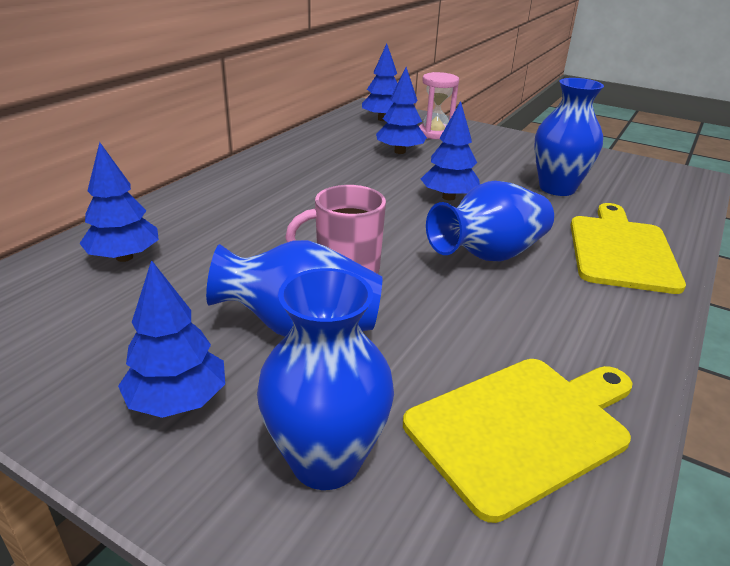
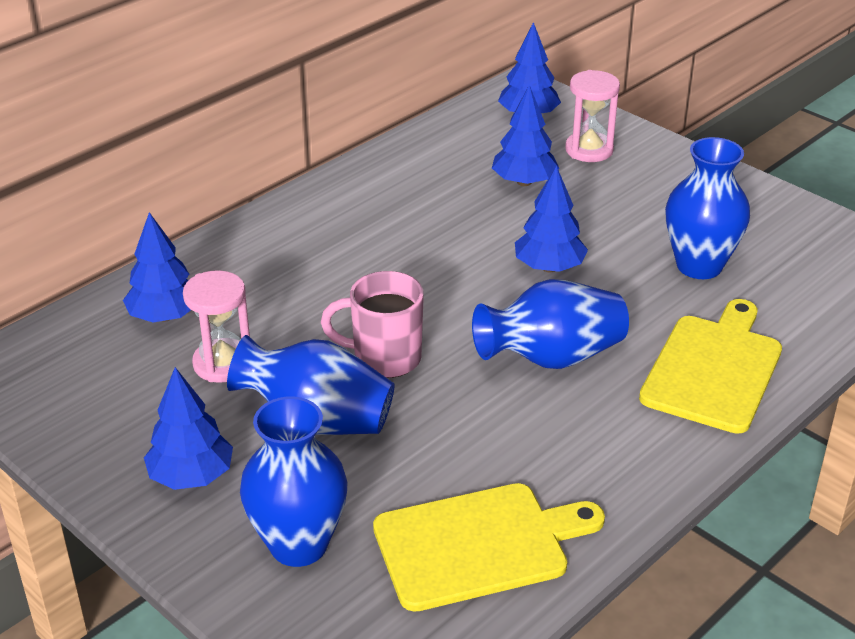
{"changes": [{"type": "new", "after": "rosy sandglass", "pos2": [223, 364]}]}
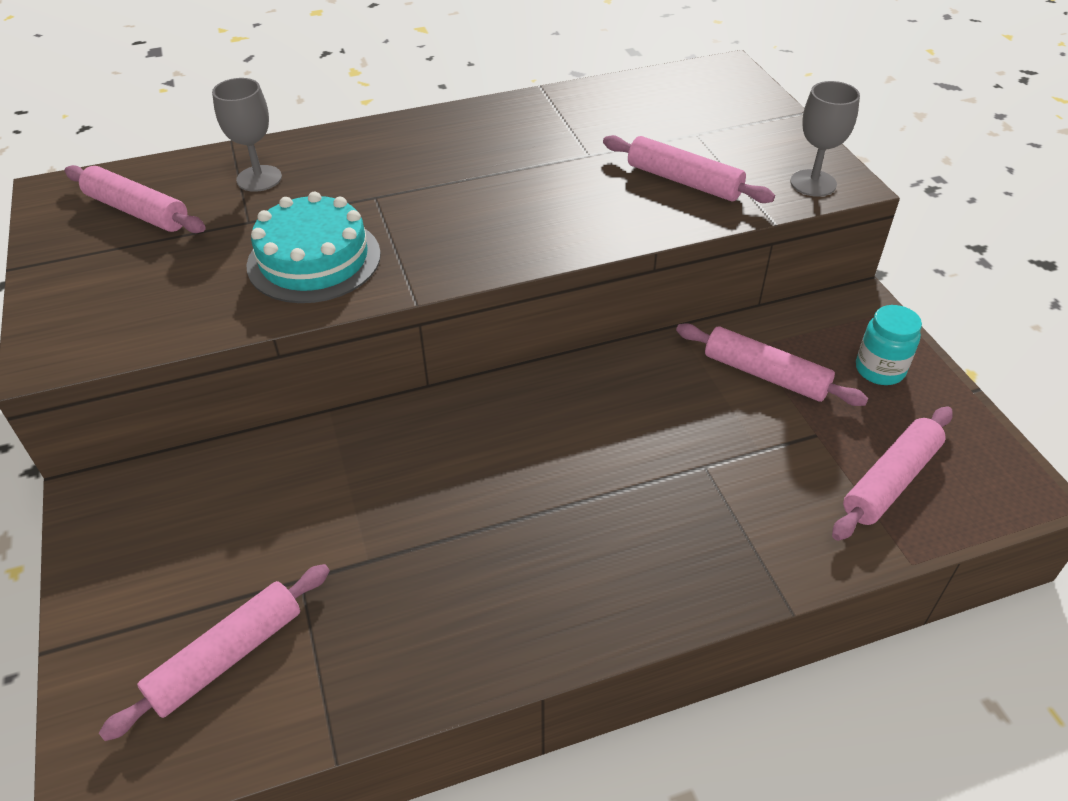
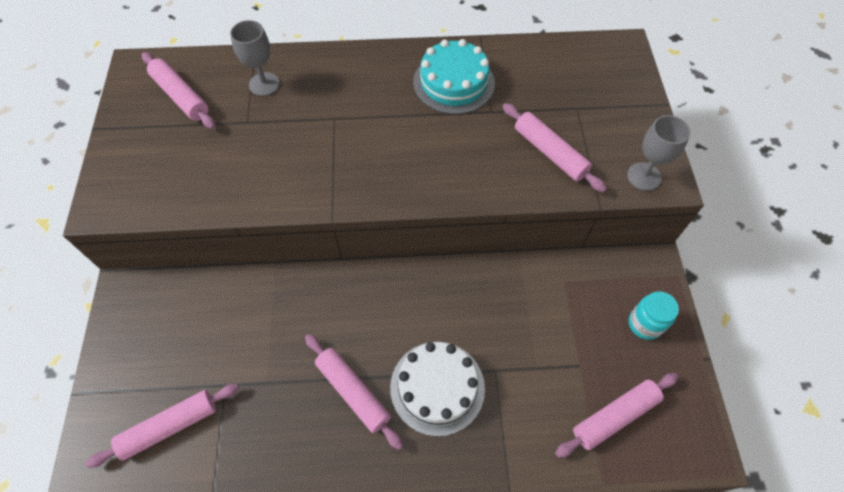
{"changes": [{"type": "shifted", "before": "rosy rolling pin", "pos1": [765, 375], "pos2": [353, 392]}, {"type": "new", "after": "snow-white cake", "pos2": [437, 387]}, {"type": "shifted", "before": "aqua cake", "pos1": [314, 260], "pos2": [453, 83]}]}
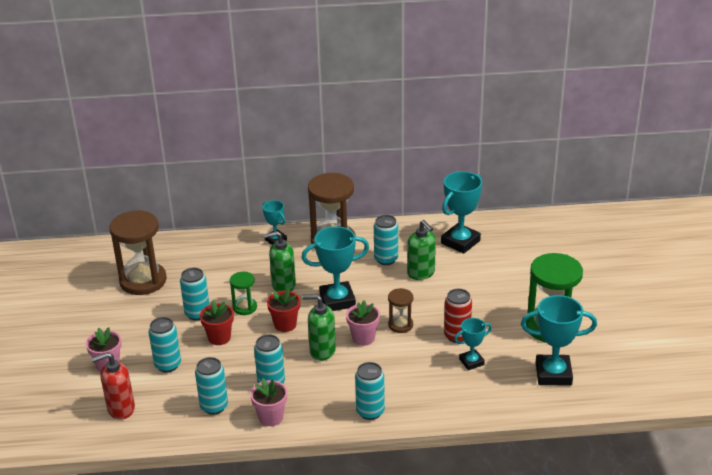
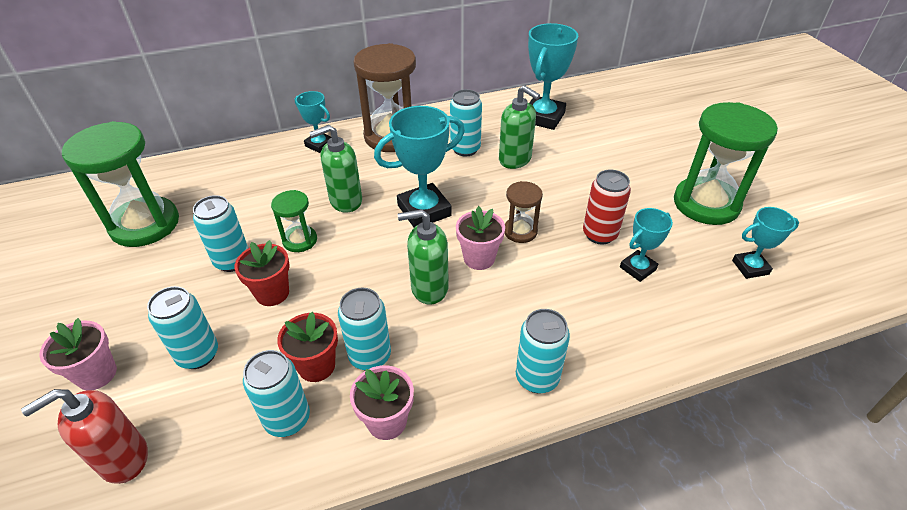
{"changes": [{"type": "repainted", "before": "dark brown sandglass", "after": "green sandglass", "pos1": [143, 281], "pos2": [145, 224]}, {"type": "shifted", "before": "crimson flower pot", "pos1": [285, 325], "pos2": [316, 366]}, {"type": "scaled", "before": "aqua award cup", "pos1": [553, 374], "pos2": [750, 267], "scale": 0.57}]}
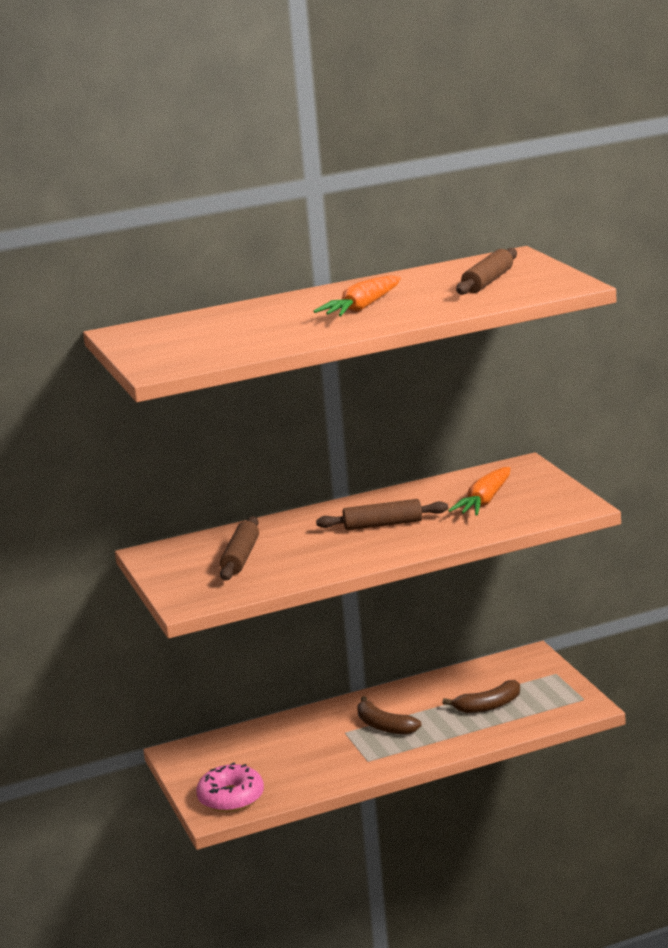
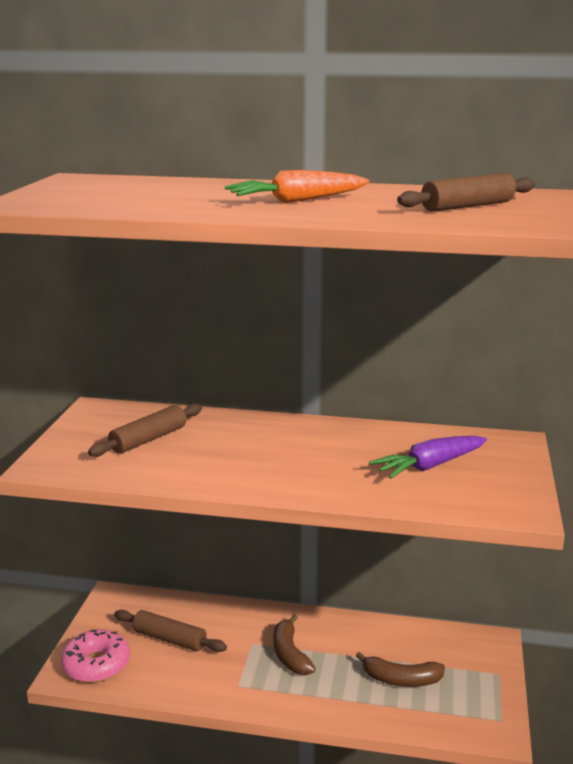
{"changes": [{"type": "shifted", "before": "dark brown rolling pin", "pos1": [383, 524], "pos2": [169, 639]}, {"type": "repainted", "before": "bright orange carrot", "after": "purple carrot", "pos1": [484, 501], "pos2": [429, 466]}]}
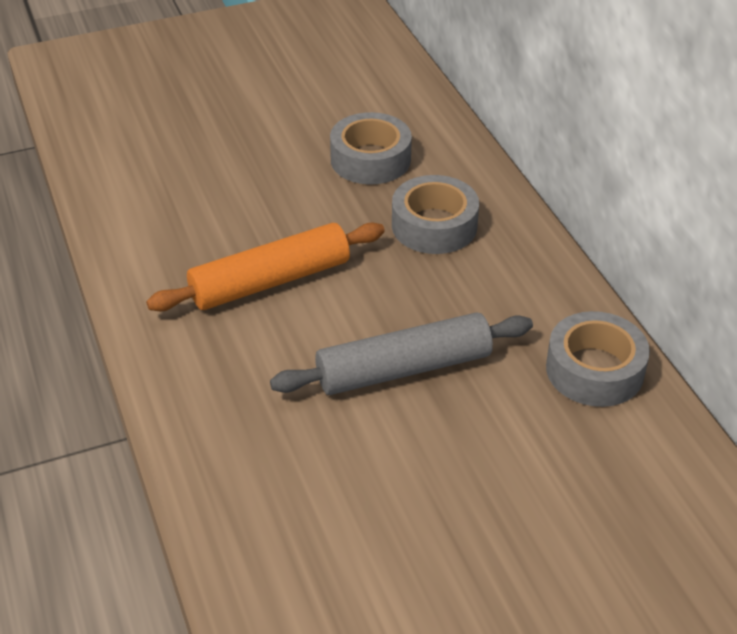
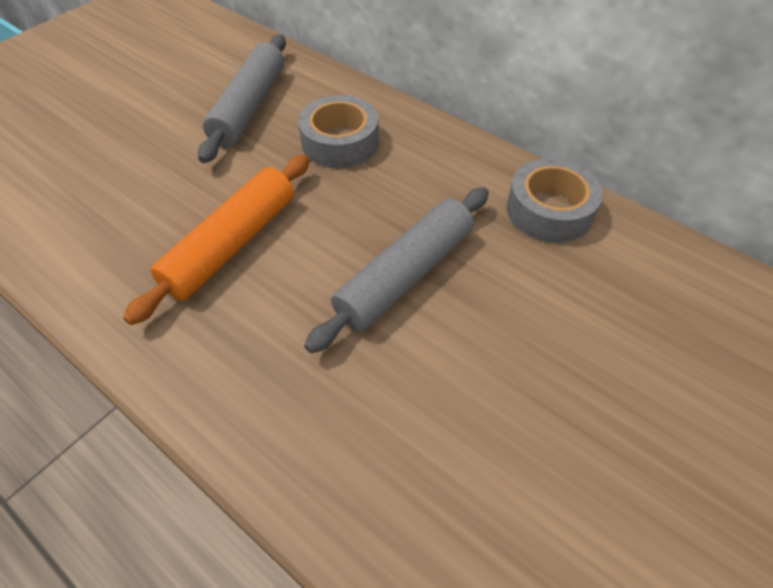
{"changes": [{"type": "swapped", "before": "ash-grey roll of tape", "after": "ash-grey rolling pin", "pos1": [370, 159], "pos2": [249, 107]}]}
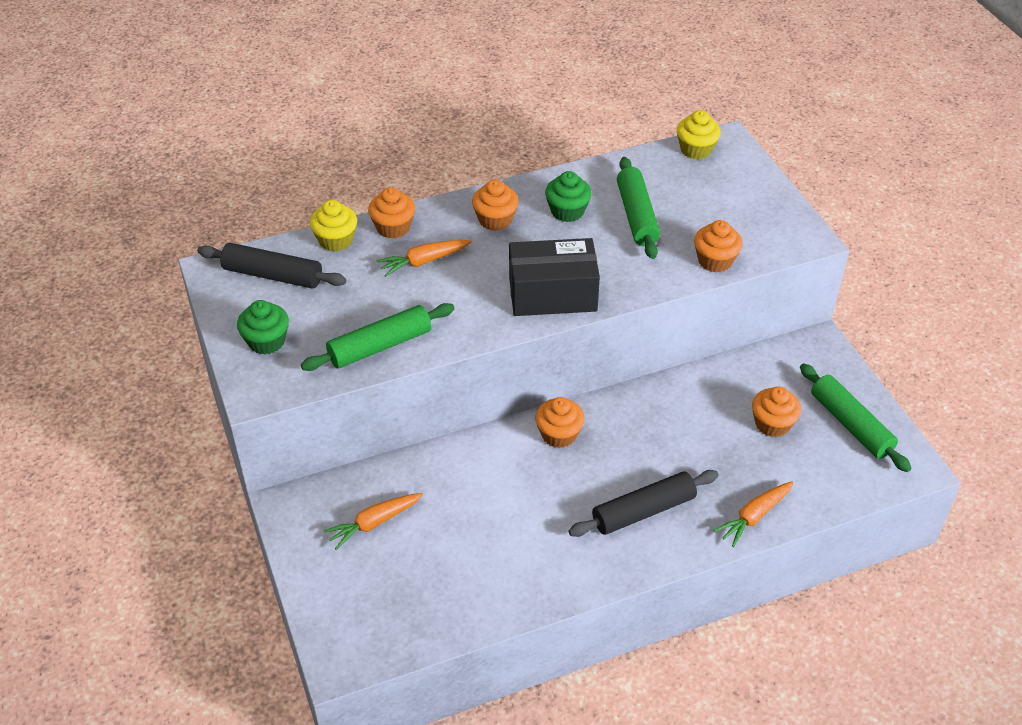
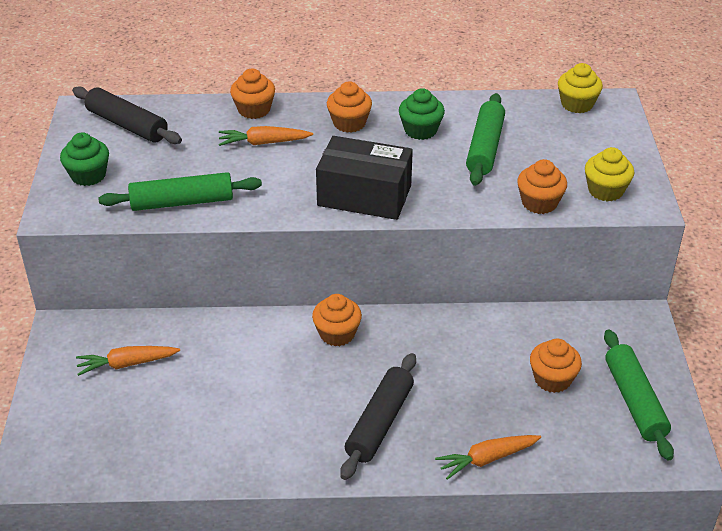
{"changes": [{"type": "rotated", "before": "jet-black rolling pin", "pos1": [643, 511], "pos2": [379, 423], "turn": -60}, {"type": "shifted", "before": "golden cupcake", "pos1": [336, 240], "pos2": [605, 190]}]}
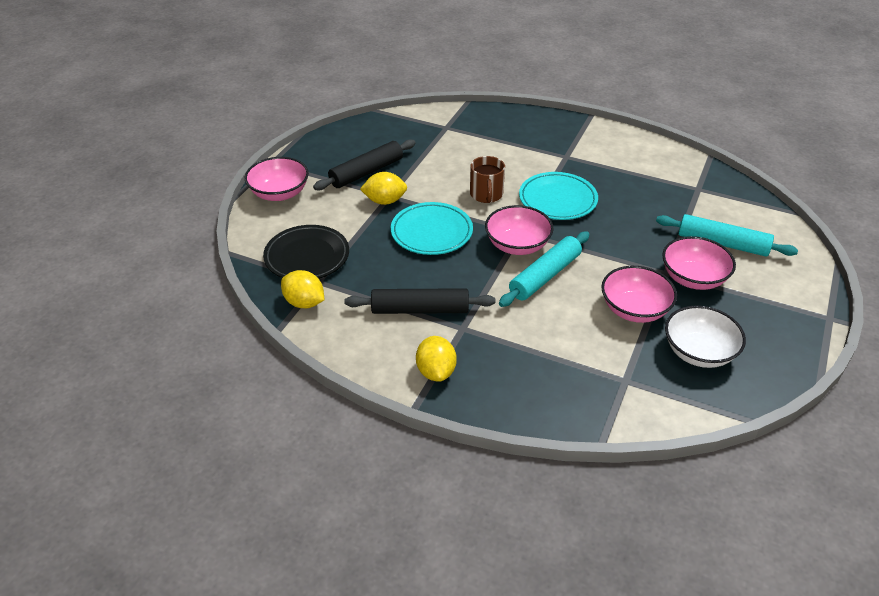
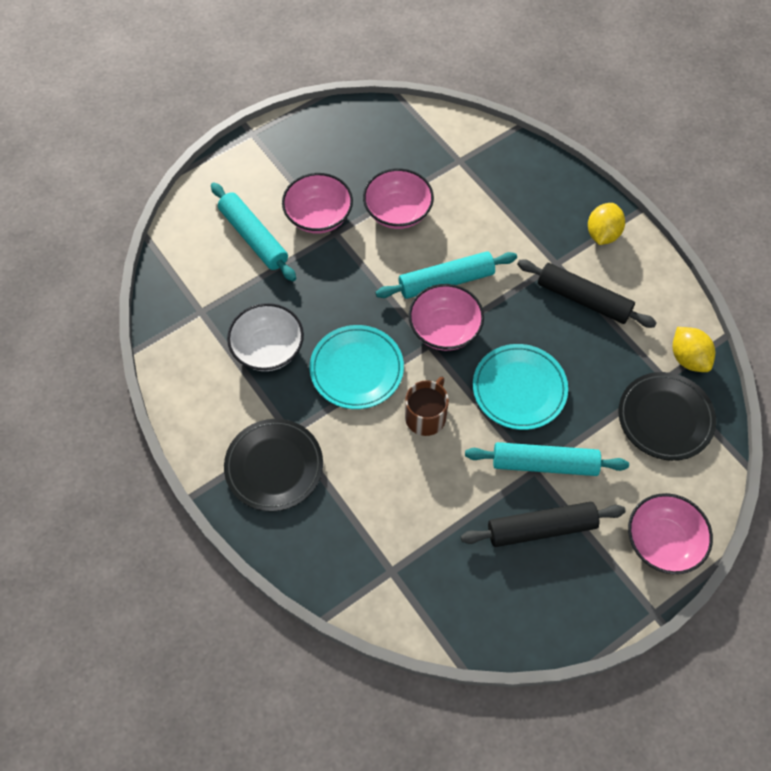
{"changes": [{"type": "new", "after": "jet-black dinner plate", "pos2": [274, 467]}, {"type": "shifted", "before": "snow-white serving bowl", "pos1": [699, 352], "pos2": [268, 349]}, {"type": "swapped", "before": "golden citrus fruit", "after": "aqua rolling pin", "pos1": [385, 201], "pos2": [544, 463]}]}
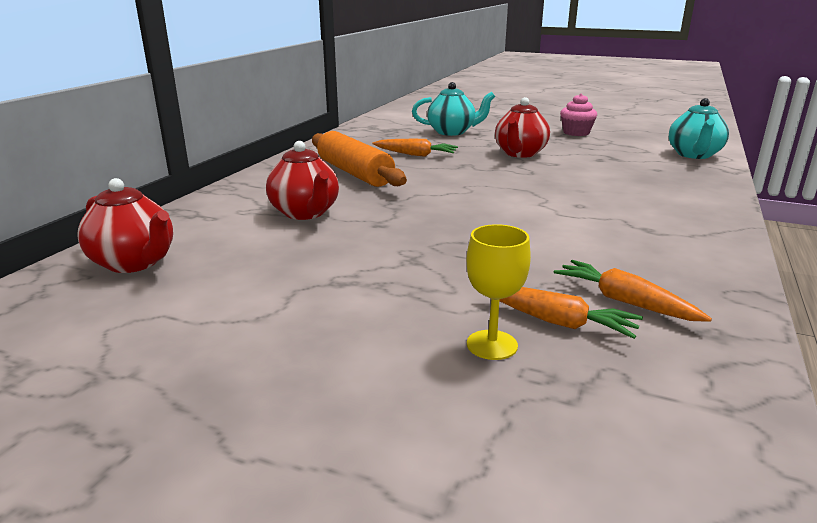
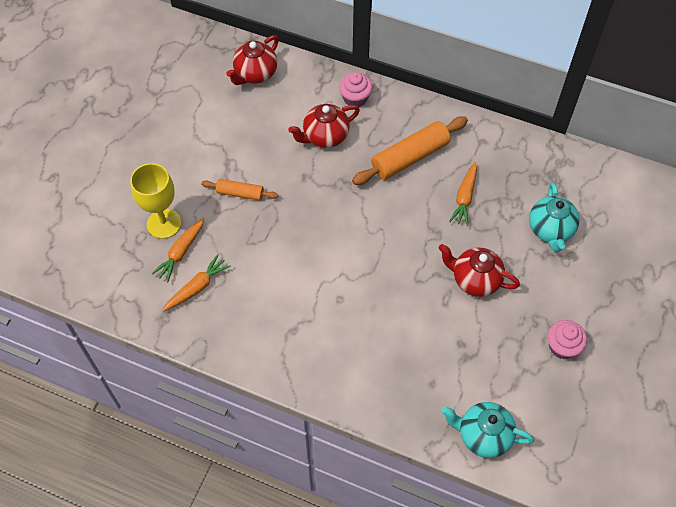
{"changes": [{"type": "scaled", "before": "golden wine glass", "pos1": [492, 345], "pos2": [164, 223], "scale": 1.52}, {"type": "new", "after": "bright orange rolling pin", "pos2": [240, 193]}, {"type": "new", "after": "rosy cupcake", "pos2": [355, 98]}]}
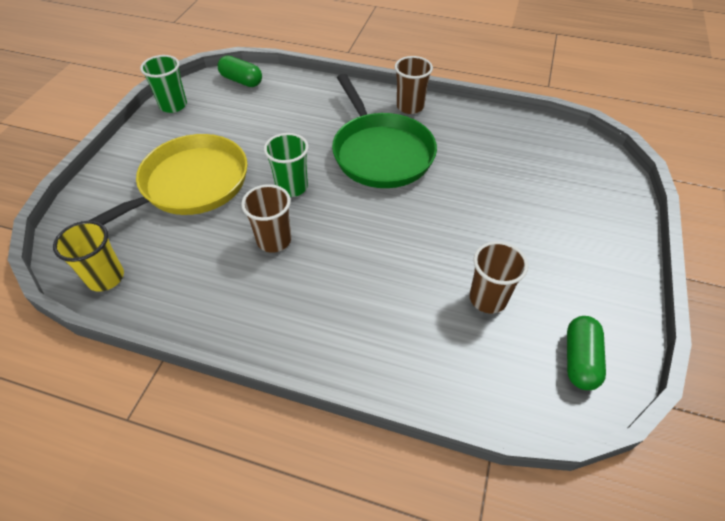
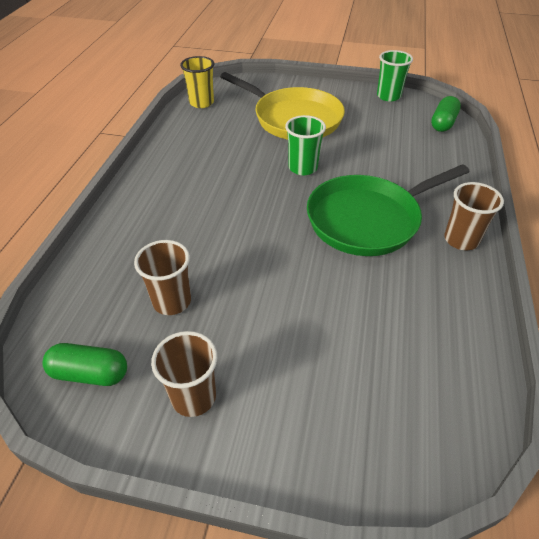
{"changes": [{"type": "shifted", "before": "dark brown tumbler", "pos1": [274, 240], "pos2": [193, 397]}]}
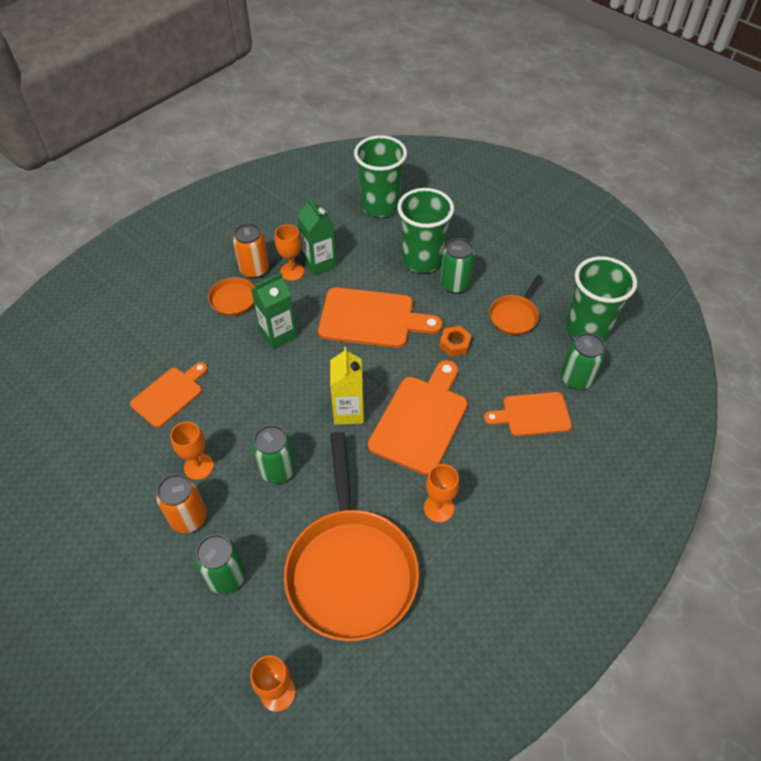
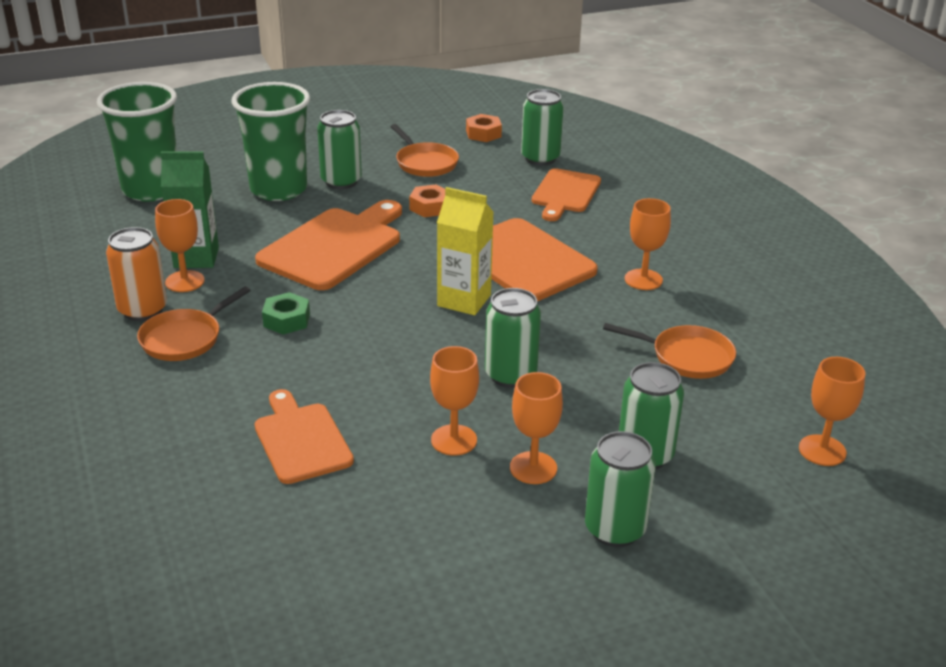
{"changes": [{"type": "swapped", "before": "green carton", "after": "green hexagon nut", "pos1": [278, 335], "pos2": [287, 320]}, {"type": "swapped", "before": "green tumbler", "after": "bright orange hexagon nut", "pos1": [587, 330], "pos2": [483, 134]}, {"type": "swapped", "before": "bright orange soda can", "after": "bright orange wine glass", "pos1": [188, 518], "pos2": [533, 468]}, {"type": "new", "after": "green soda can", "pos2": [615, 529]}, {"type": "scaled", "before": "bright orange skillet", "pos1": [351, 568], "pos2": [686, 357], "scale": 0.47}]}
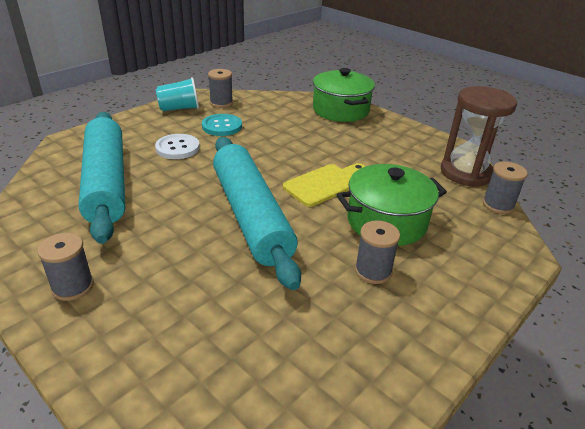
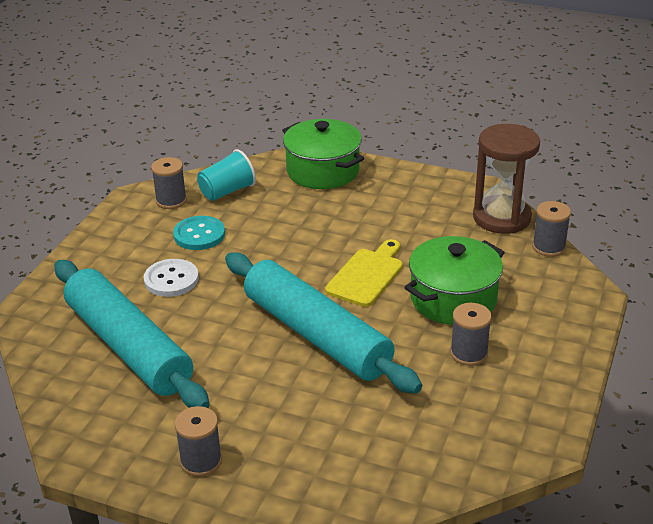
{"changes": [{"type": "shifted", "before": "aqua tumbler", "pos1": [179, 109], "pos2": [227, 191]}]}
